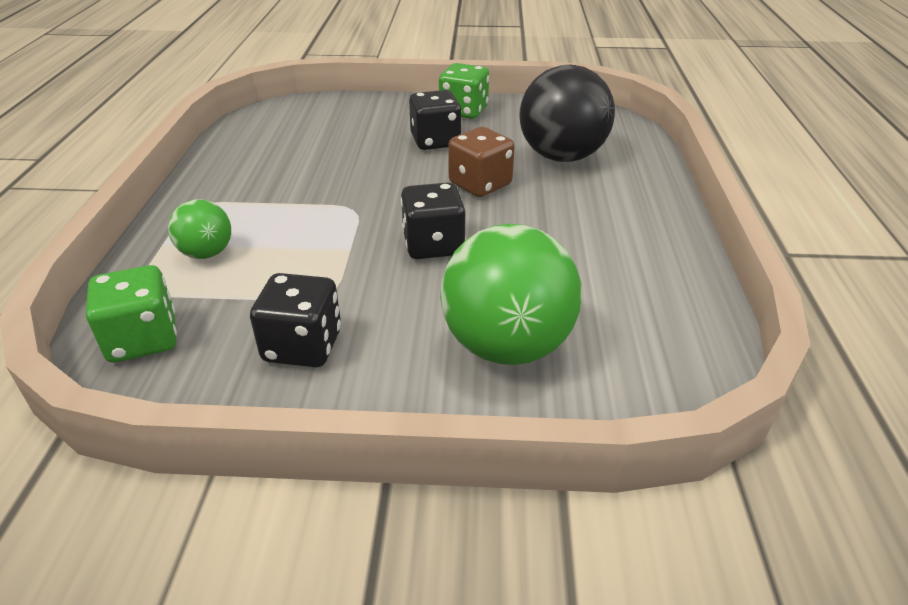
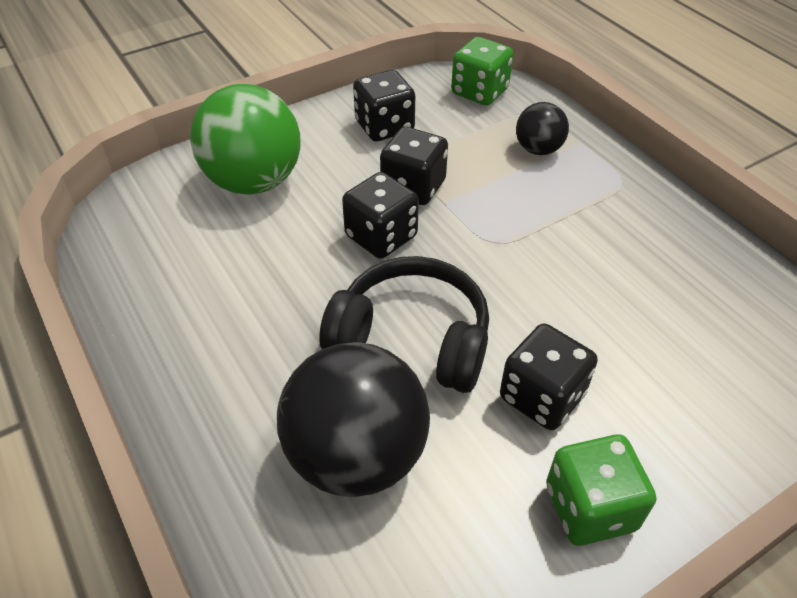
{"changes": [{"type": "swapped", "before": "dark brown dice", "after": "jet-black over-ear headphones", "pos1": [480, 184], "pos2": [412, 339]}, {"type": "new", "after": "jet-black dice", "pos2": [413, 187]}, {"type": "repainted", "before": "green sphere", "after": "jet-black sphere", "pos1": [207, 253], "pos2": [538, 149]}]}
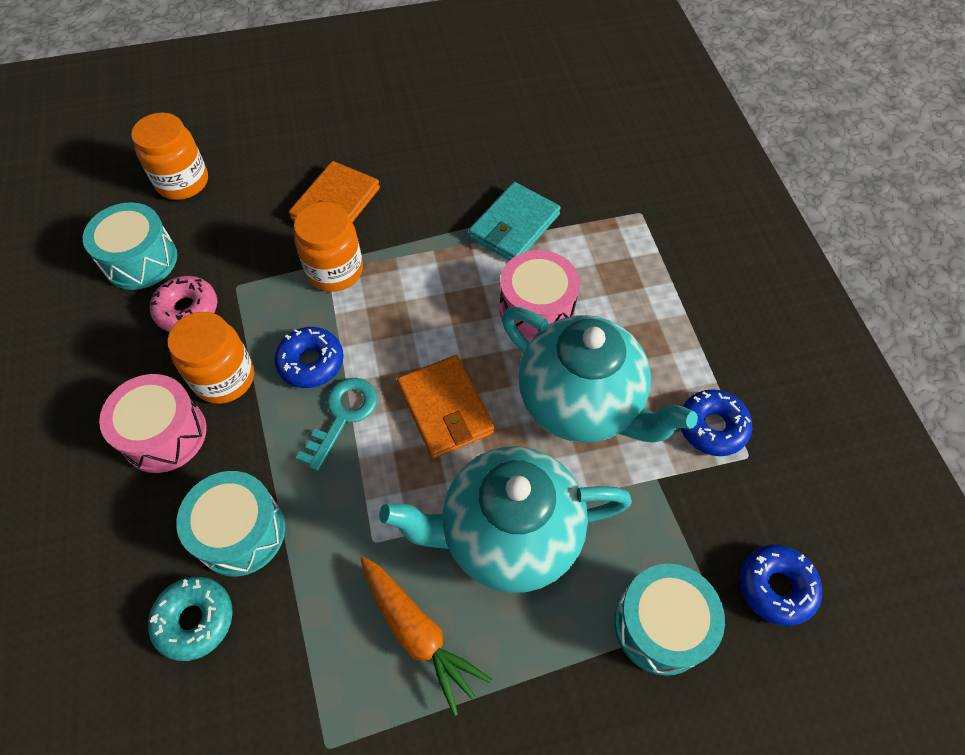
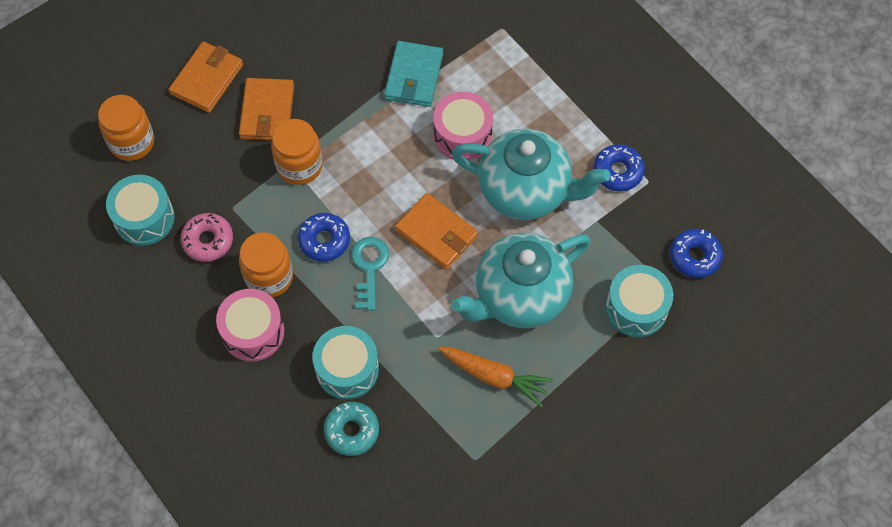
{"changes": [{"type": "new", "after": "bright orange card wallet", "pos2": [207, 79]}]}
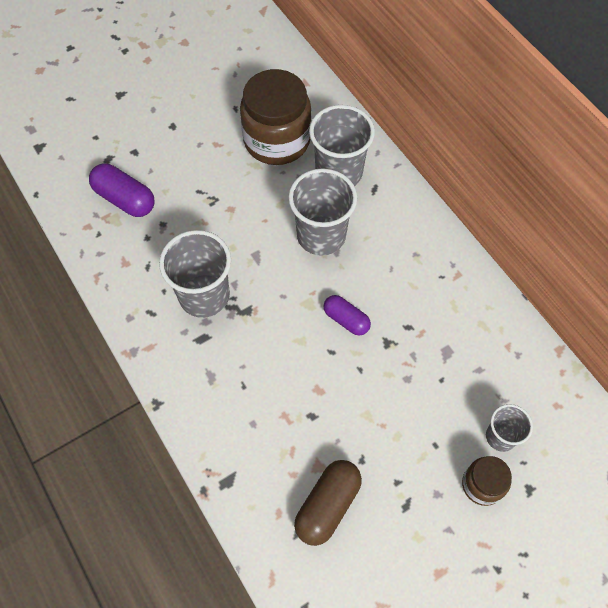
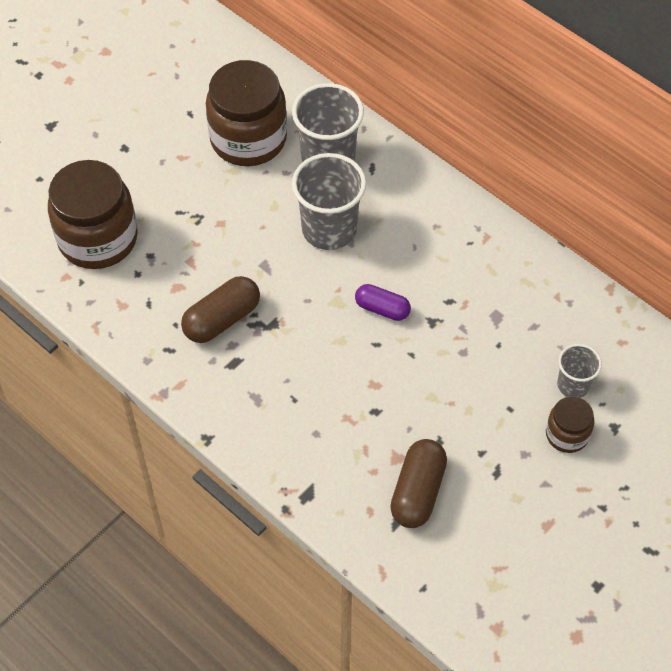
{"changes": [{"type": "swapped", "before": "purple pill", "after": "dark brown jam jar", "pos1": [125, 199], "pos2": [98, 238]}, {"type": "swapped", "before": "ash-grey tumbler", "after": "dark brown pill", "pos1": [204, 296], "pos2": [222, 319]}]}
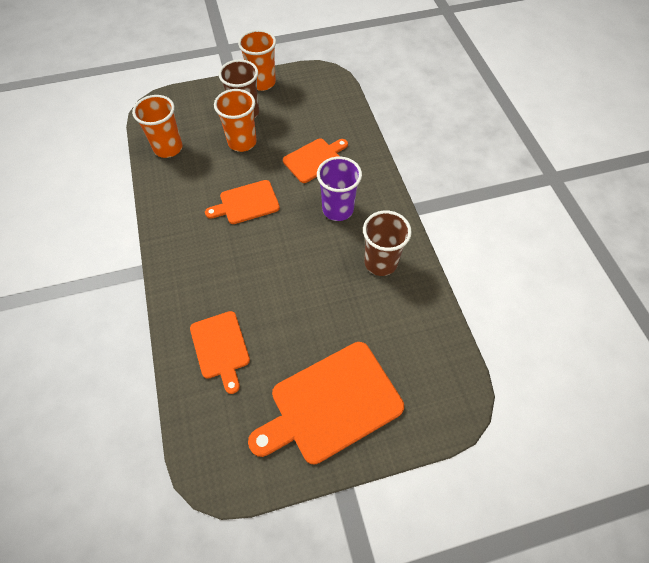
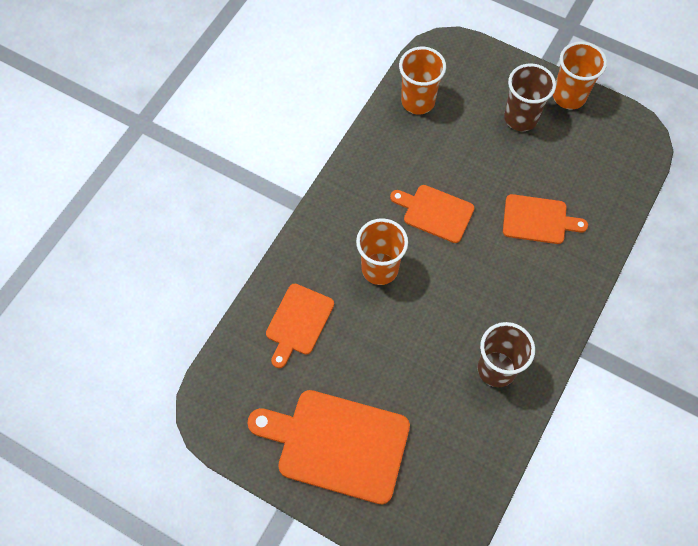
{"changes": [{"type": "shifted", "before": "bright orange tumbler", "pos1": [242, 142], "pos2": [380, 269]}, {"type": "gone", "before": "purple tumbler", "pos1": [337, 209]}]}
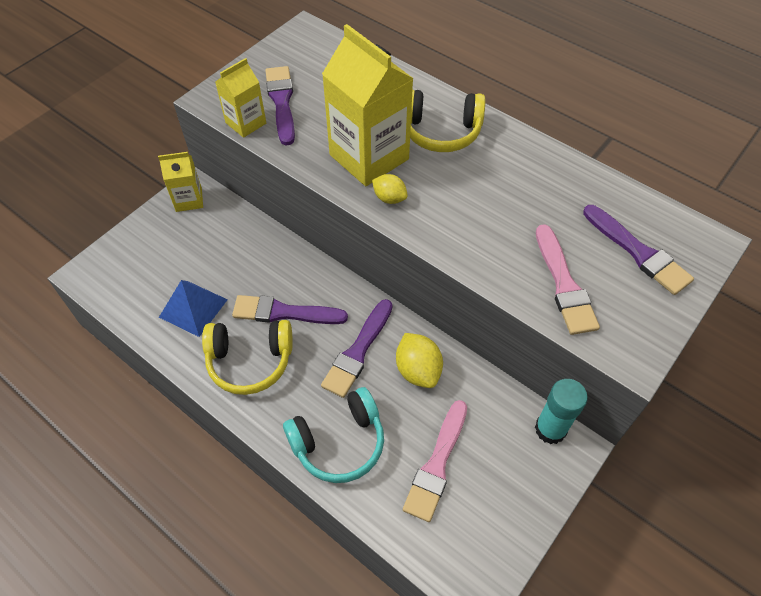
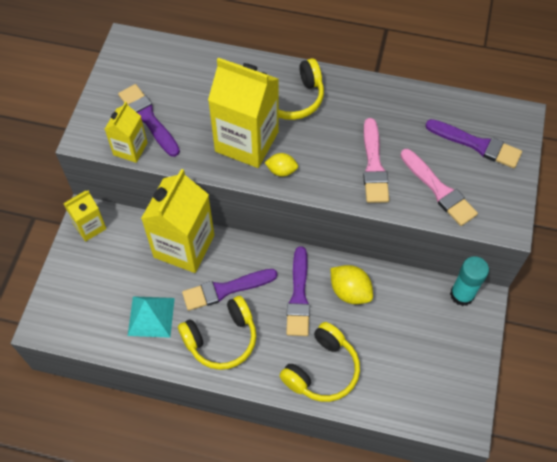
{"changes": [{"type": "repainted", "before": "cobalt solid pyramid", "after": "aqua solid pyramid", "pos1": [193, 308], "pos2": [151, 316]}, {"type": "new", "after": "golden carton", "pos2": [184, 246]}, {"type": "repainted", "before": "aqua over-ear headphones", "after": "golden over-ear headphones", "pos1": [339, 443], "pos2": [322, 370]}, {"type": "shifted", "before": "rosy paintbrush", "pos1": [437, 464], "pos2": [374, 165]}]}
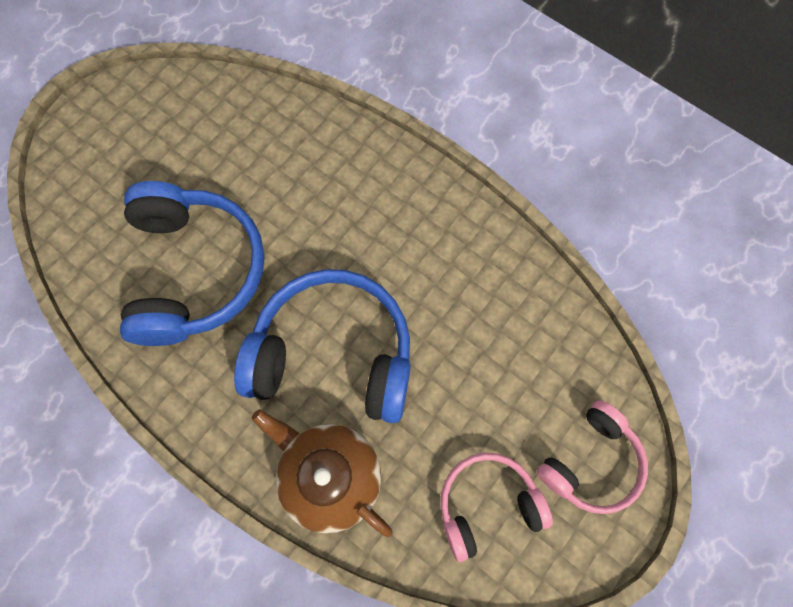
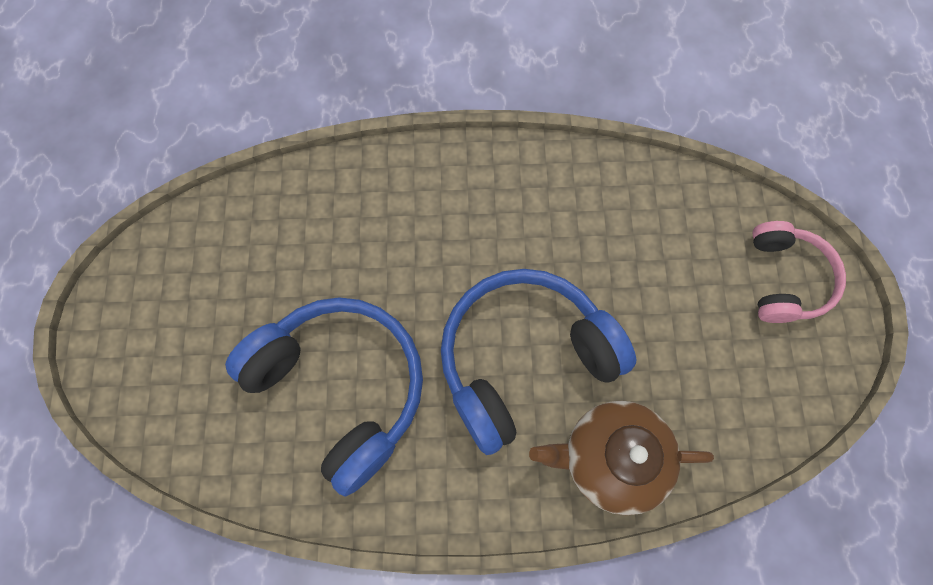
{"changes": [{"type": "gone", "before": "rosy over-ear headphones", "pos1": [487, 503]}]}
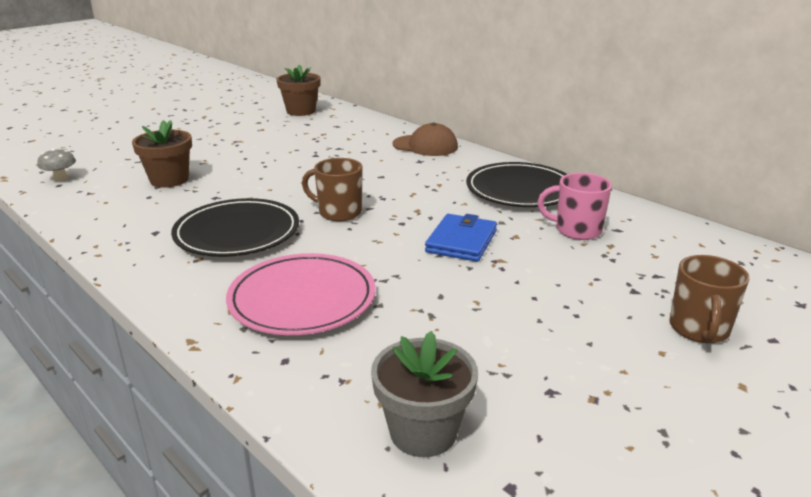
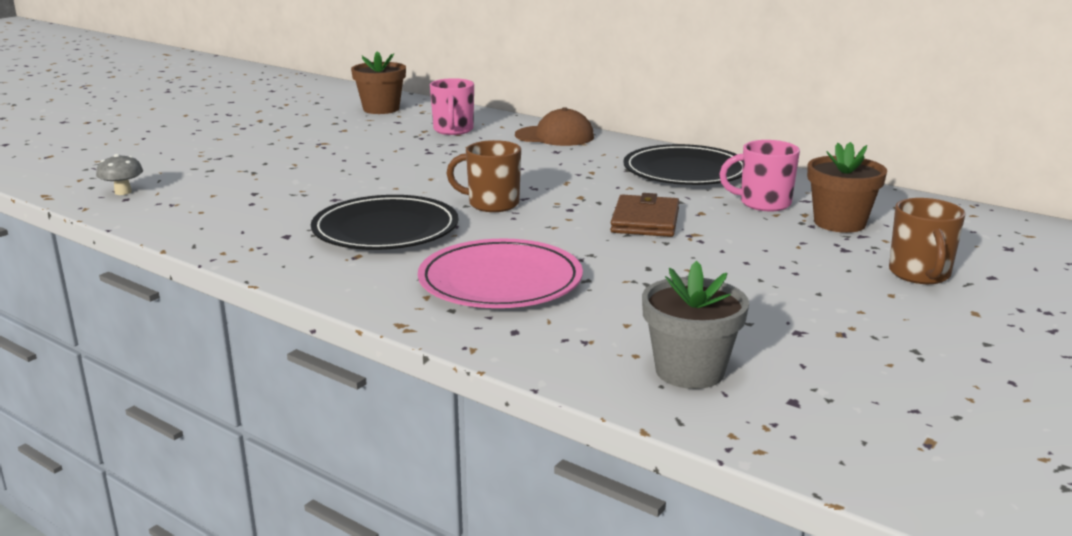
{"changes": [{"type": "new", "after": "rosy coffee mug", "pos2": [453, 130]}, {"type": "repainted", "before": "cobalt card wallet", "after": "dark brown card wallet", "pos1": [461, 241], "pos2": [645, 221]}, {"type": "shifted", "before": "dark brown flower pot", "pos1": [169, 180], "pos2": [839, 223]}]}
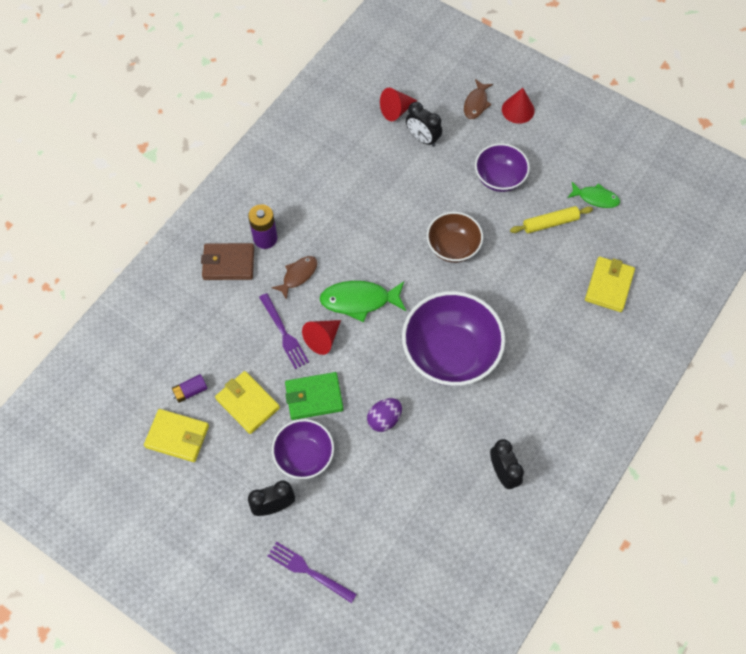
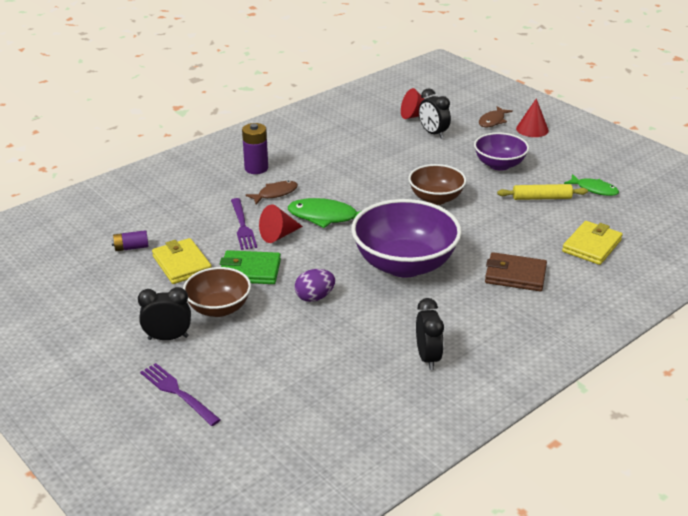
{"changes": [{"type": "repainted", "before": "purple serving bowl", "after": "dark brown serving bowl", "pos1": [304, 456], "pos2": [219, 308]}, {"type": "shifted", "before": "dark brown card wallet", "pos1": [228, 263], "pos2": [515, 275]}, {"type": "gone", "before": "golden card wallet", "pos1": [177, 436]}]}
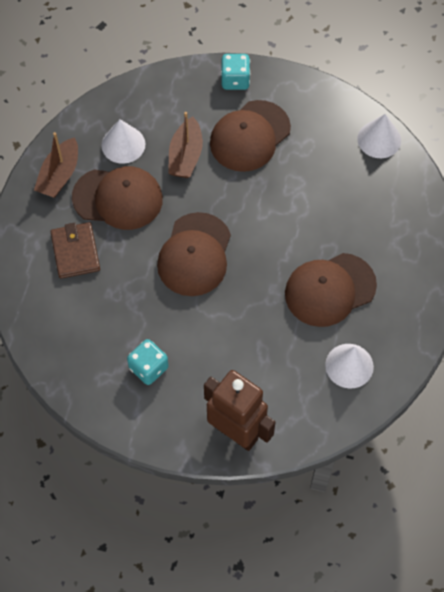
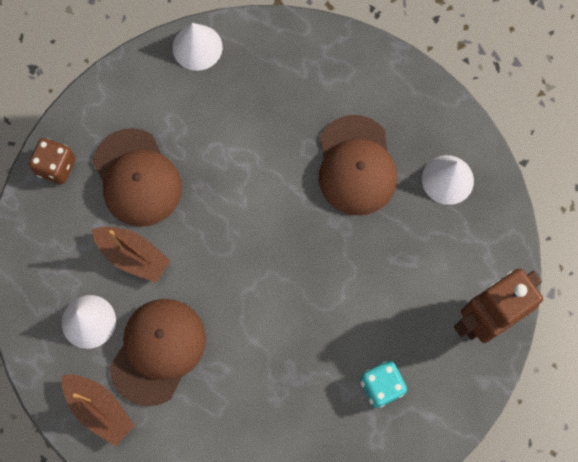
{"changes": [{"type": "repainted", "before": "aqua dice", "after": "dark brown dice", "pos1": [235, 80], "pos2": [56, 167]}, {"type": "gone", "before": "dark brown card wallet", "pos1": [75, 252]}, {"type": "gone", "before": "dark brown peaked cap", "pos1": [194, 255]}]}
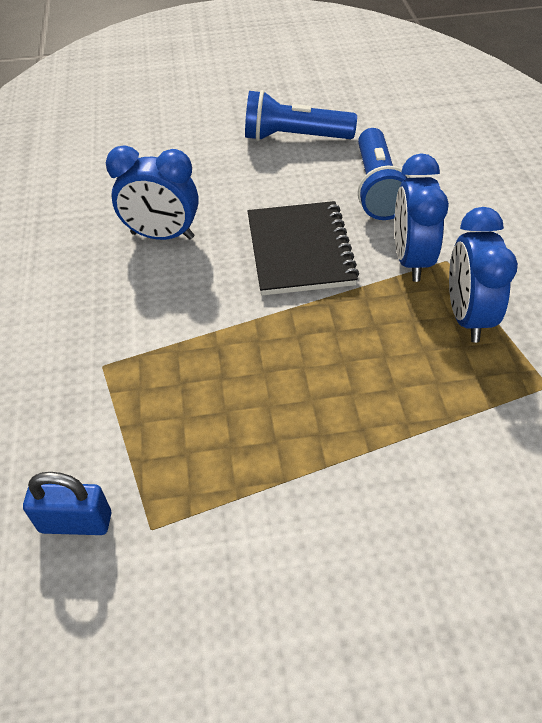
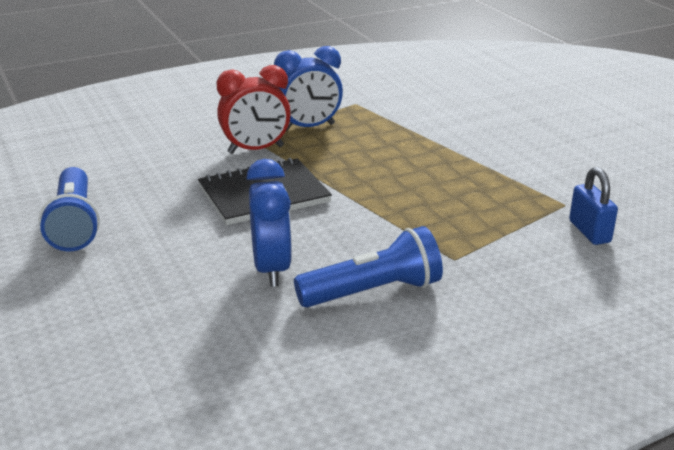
{"changes": [{"type": "repainted", "before": "cobalt clock", "after": "crimson clock", "pos1": [411, 260], "pos2": [256, 150]}, {"type": "shifted", "before": "cobalt torch", "pos1": [377, 188], "pos2": [373, 291]}]}
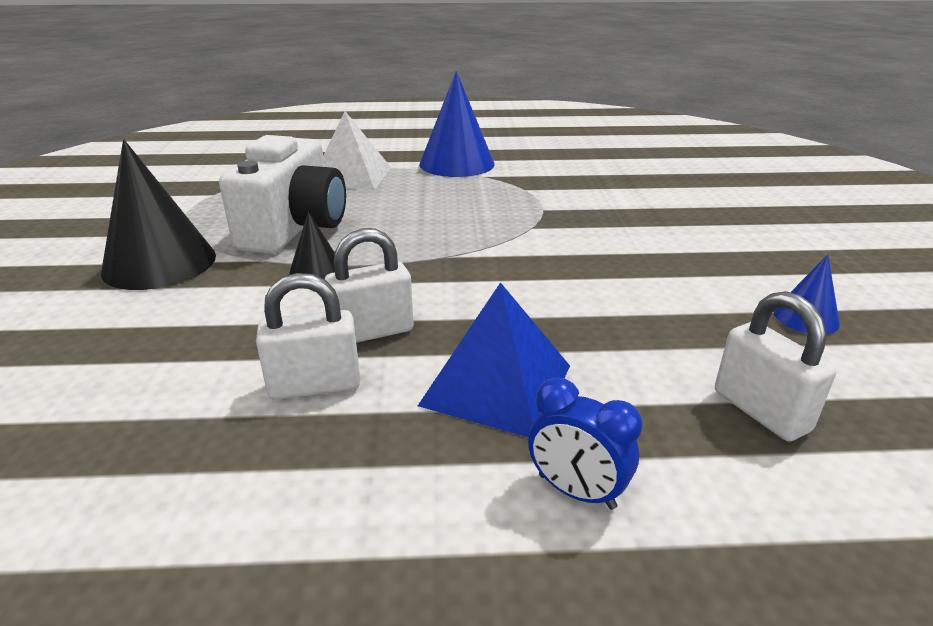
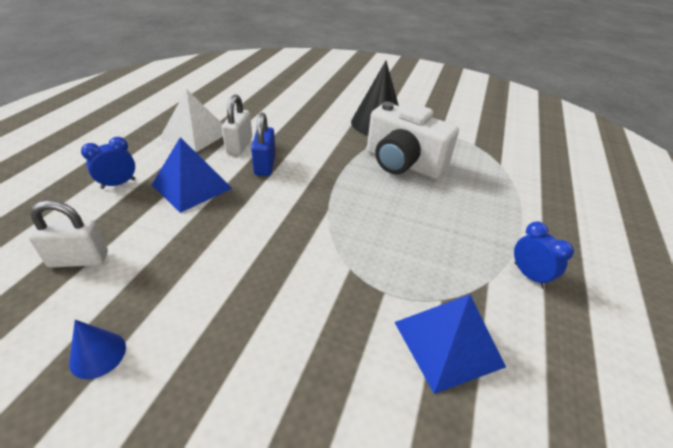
{"changes": [{"type": "shifted", "before": "snow-white solid pyramid", "pos1": [351, 176], "pos2": [196, 134]}, {"type": "repainted", "before": "snow-white small lock", "after": "cobalt small lock", "pos1": [372, 331], "pos2": [265, 165]}, {"type": "new", "after": "cobalt solid pyramid", "pos2": [448, 343]}, {"type": "swapped", "before": "cobalt cone shape", "after": "cobalt clock", "pos1": [457, 164], "pos2": [529, 275]}, {"type": "gone", "before": "jet-black cone shape", "pos1": [316, 269]}]}
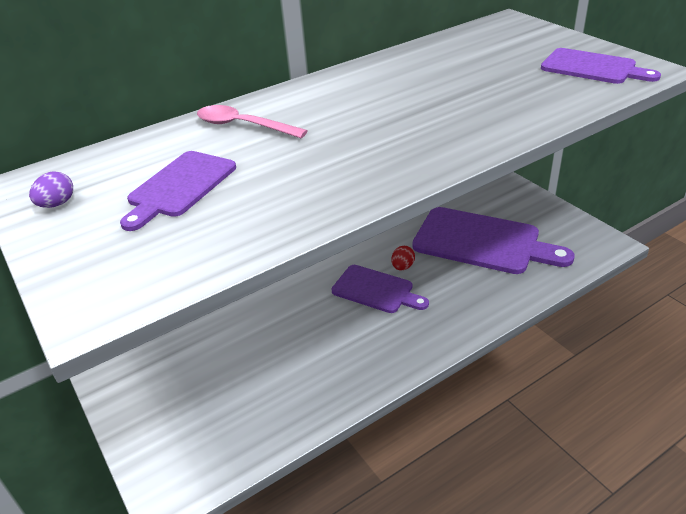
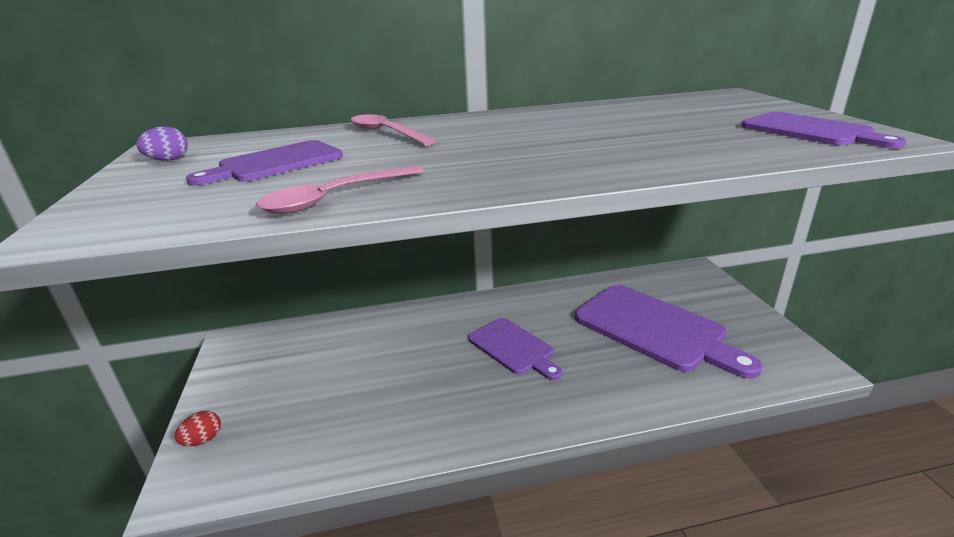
{"changes": [{"type": "shifted", "before": "crimson egg shape", "pos1": [402, 267], "pos2": [203, 440]}, {"type": "new", "after": "rosy spoon", "pos2": [335, 198]}]}
